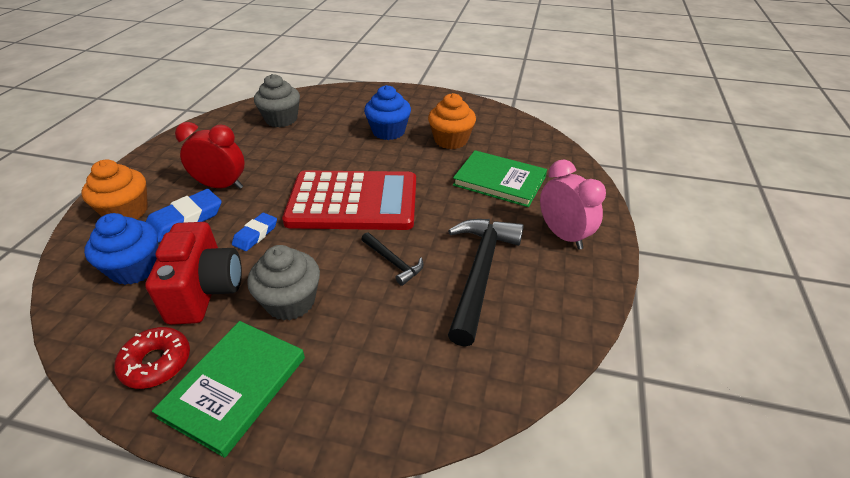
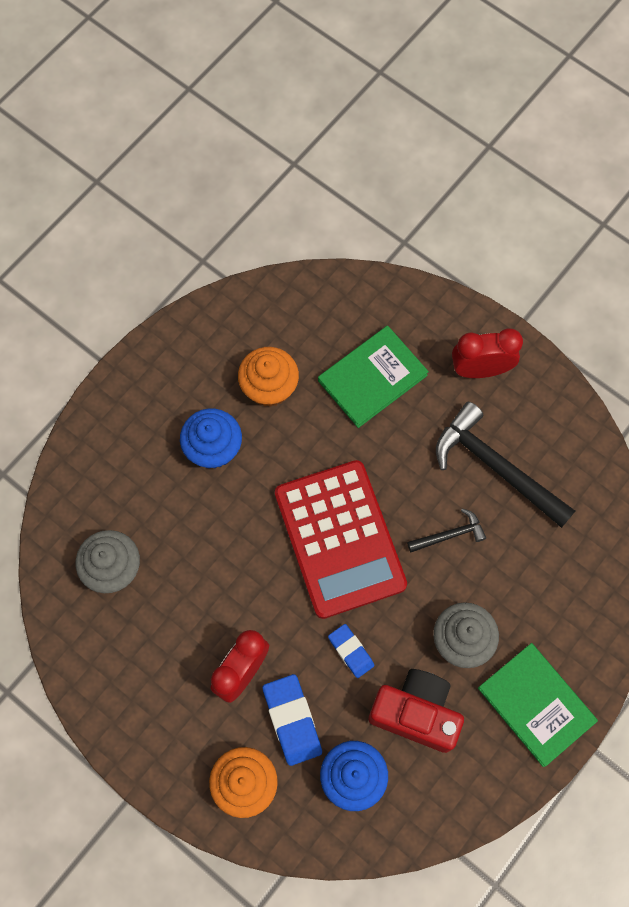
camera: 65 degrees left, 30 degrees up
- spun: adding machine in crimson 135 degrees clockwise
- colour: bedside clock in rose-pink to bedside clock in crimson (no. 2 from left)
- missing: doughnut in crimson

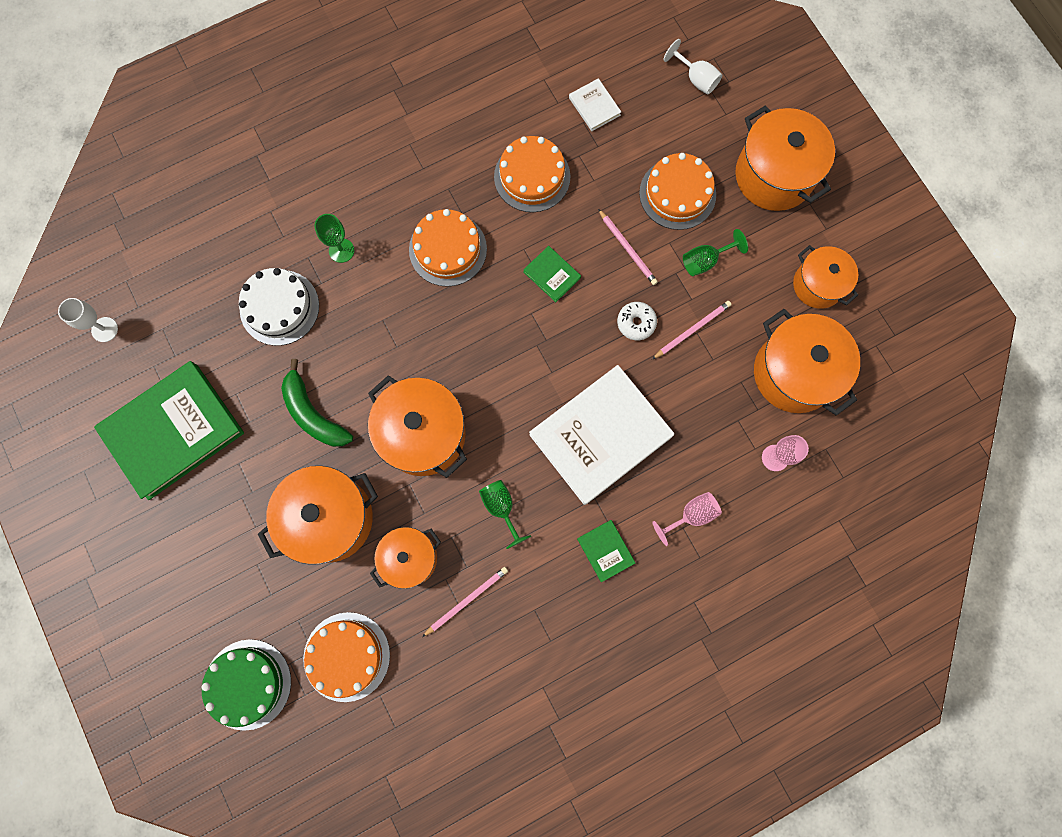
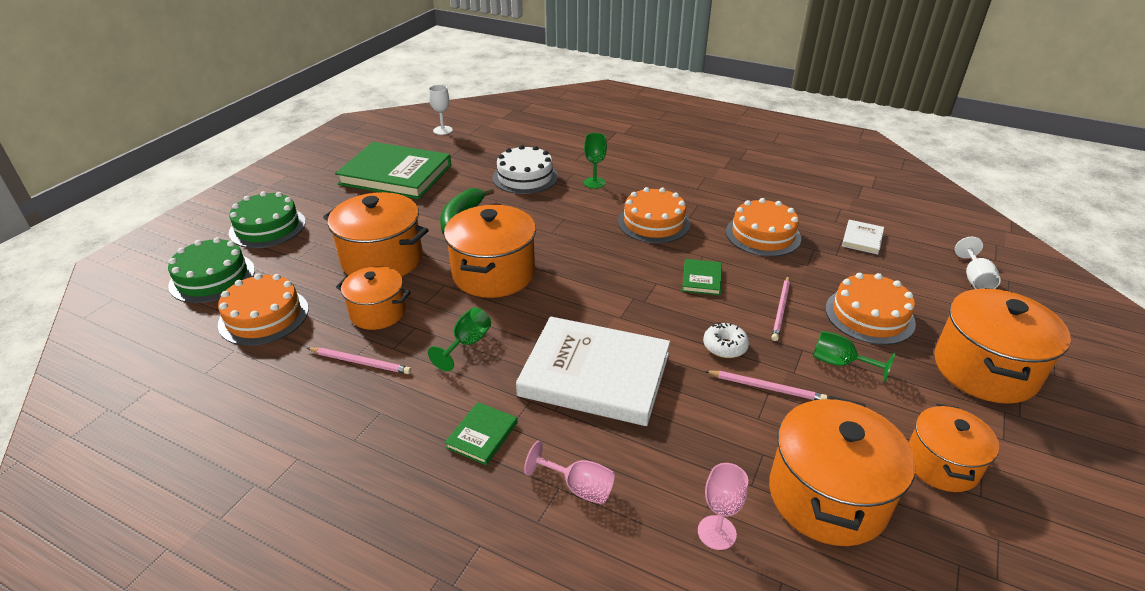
camera: 55 degrees right, 40 degrees down
- appeared: gateau in leaf-green (no. 2 from left)

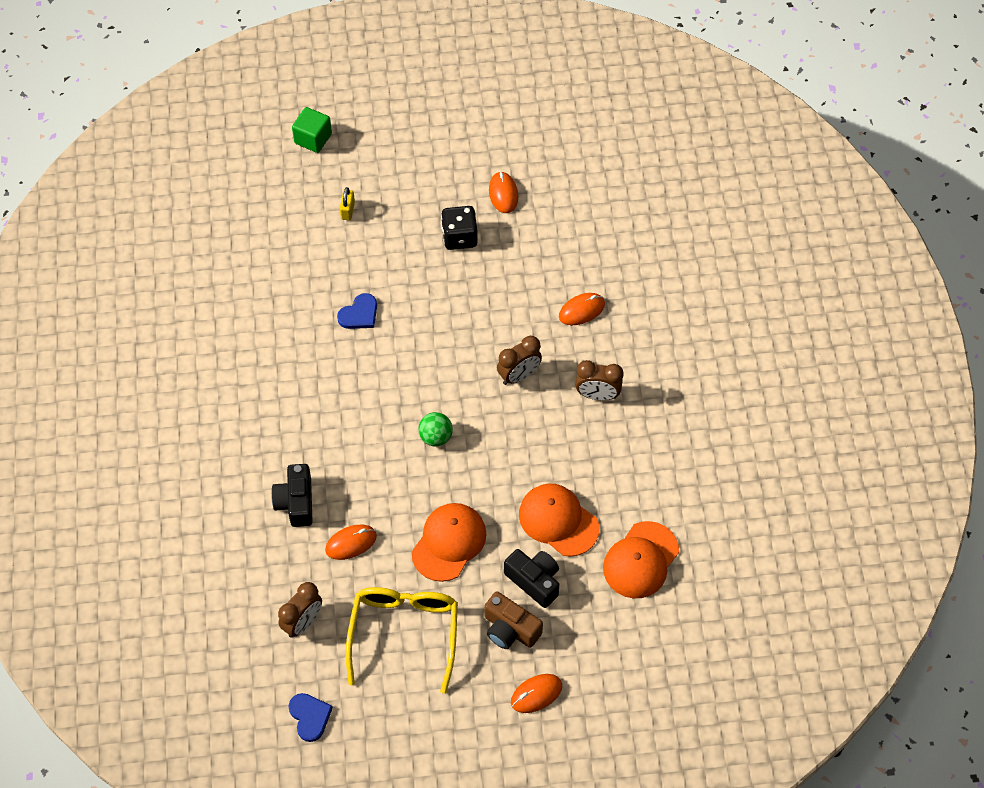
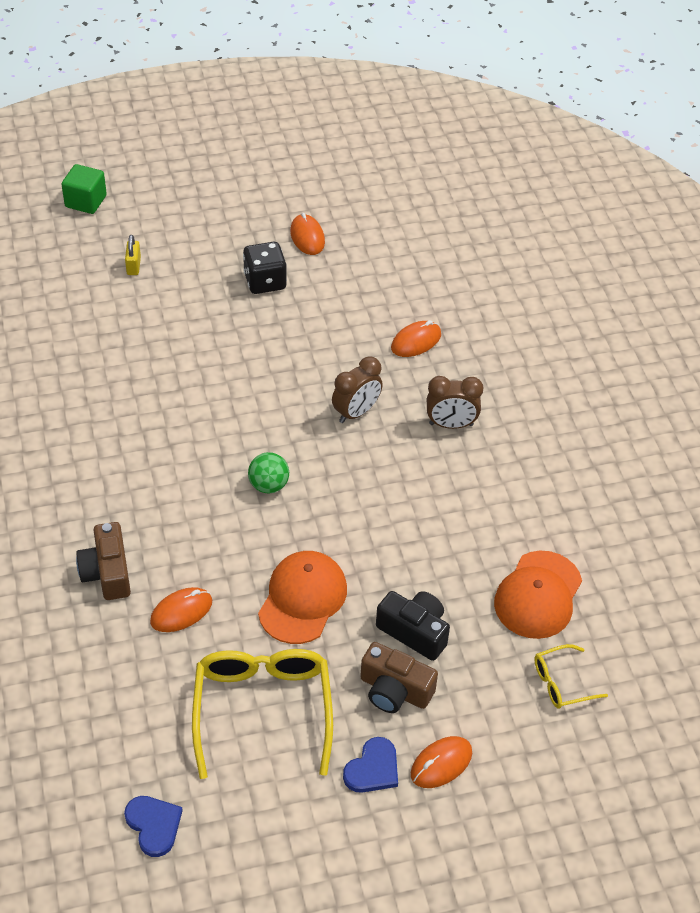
camera: 10 degrees left, 10 degrees down
- colour: photo camera in jet-black (no. 1 from left) to photo camera in brown (no. 1 from left)
- relocated: love heart in cobalt (no. 2 from left)
- appeared: eyeglasses in bright yellow (no. 2 from left)
- missing: bedside clock in brown (no. 1 from left)
- missing: peaked cap in orange (no. 2 from left)

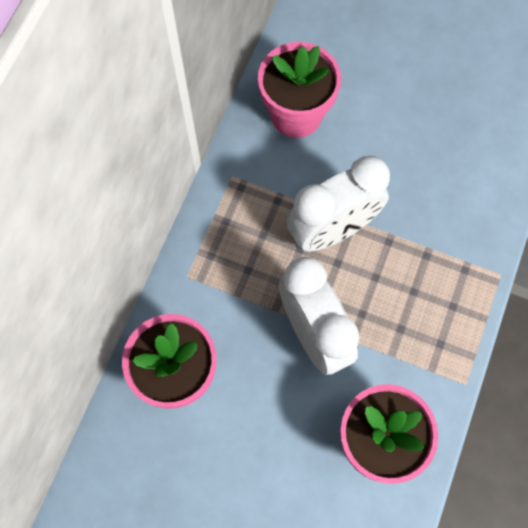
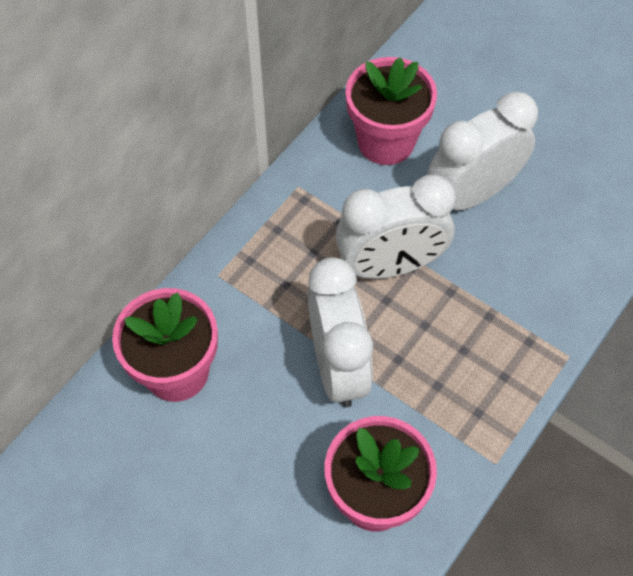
camera: 15 degrees right, 10 degrees down
- appeared: bedside clock in white (no. 3 from left)

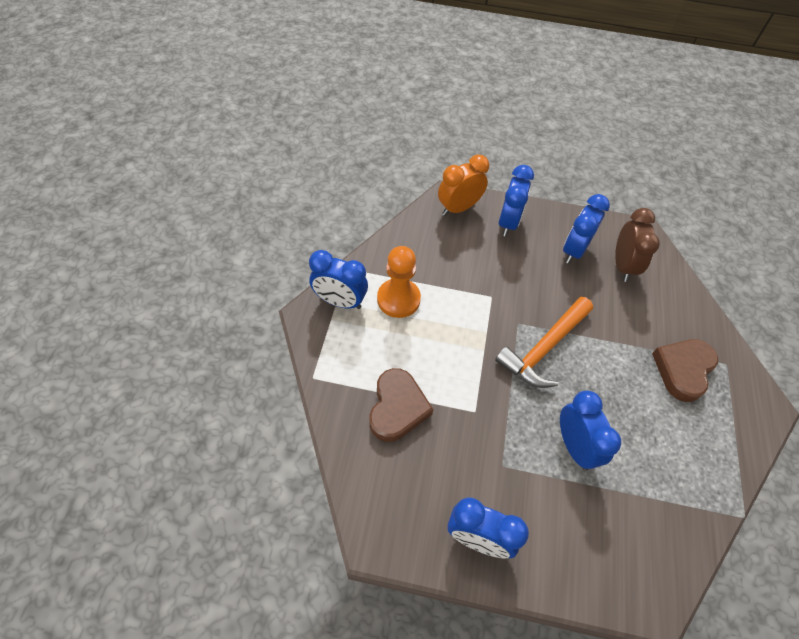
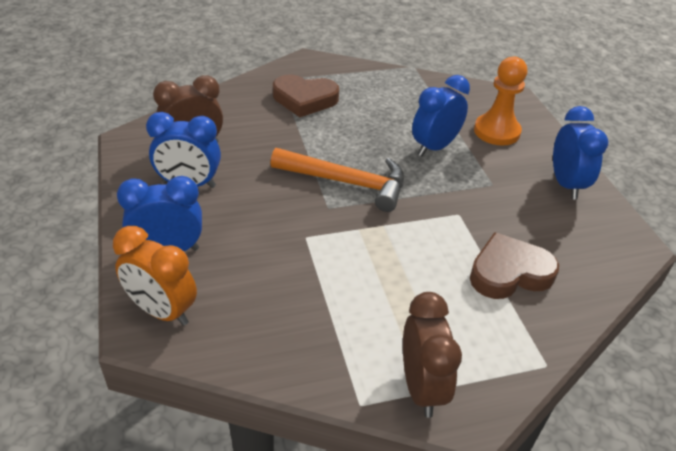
camera: 115 degrees left, 15 degrees down
- colour: bedside clock in cobalt (no. 1 from left) to bedside clock in brown (no. 2 from left)
- relocated: game pawn in orange

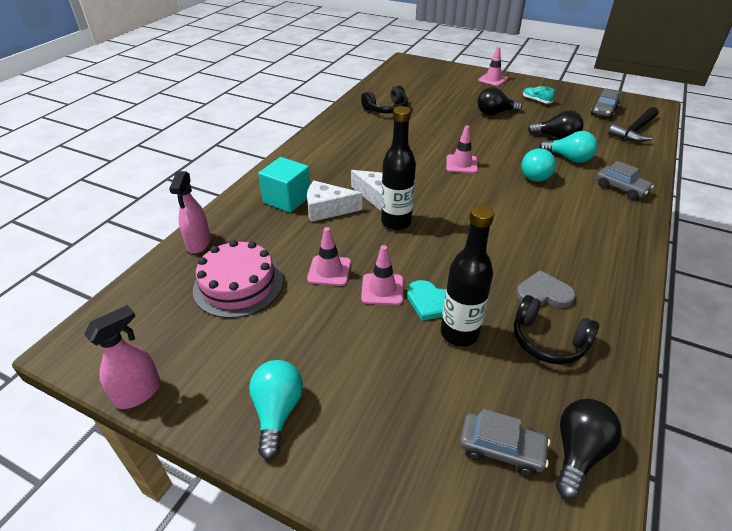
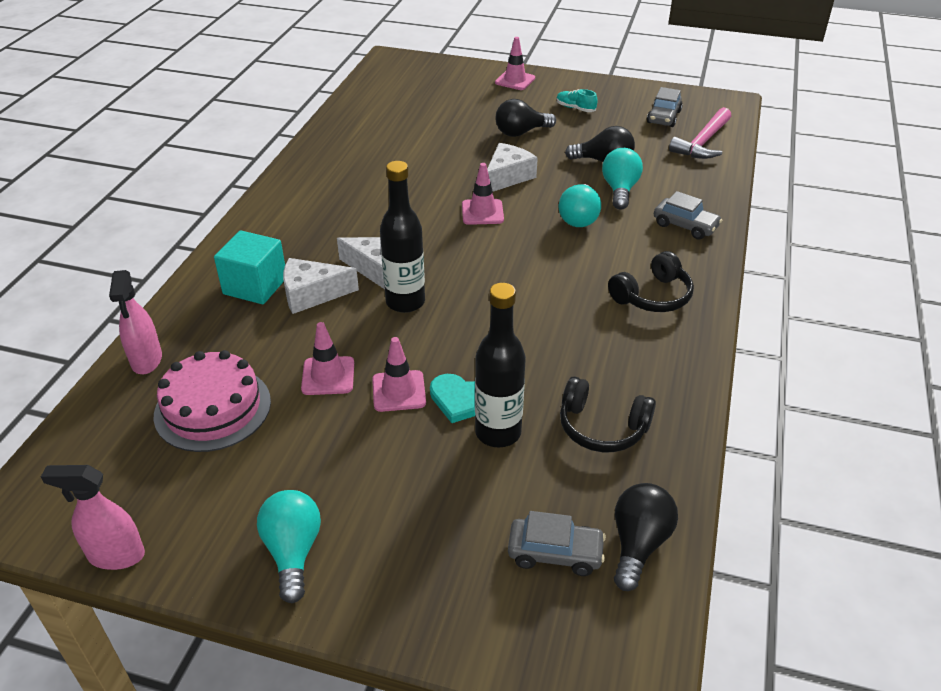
camera: 10 degrees left, 0 degrees up
- spun: spray cleaner in rose-pink (no. 1 from left) 120 degrees counterclockwise
- appeared: cheese wedge in white (no. 3 from left)
- spun: light bulb in aqua (no. 3 from left) 105 degrees counterclockwise
- relocated: over-ear headphones in jet-black (no. 1 from left in the first image) to over-ear headphones in jet-black (no. 2 from left)
- colour: hammer in jet-black to hammer in rose-pink
- missing: love heart in grey

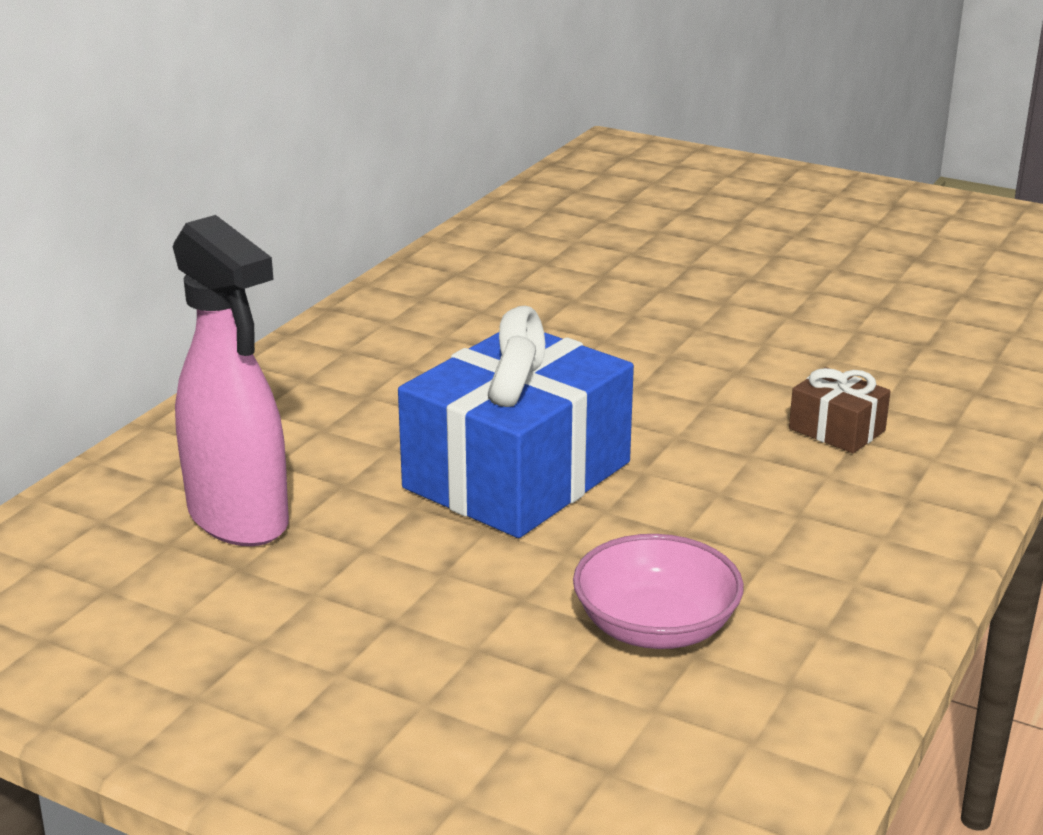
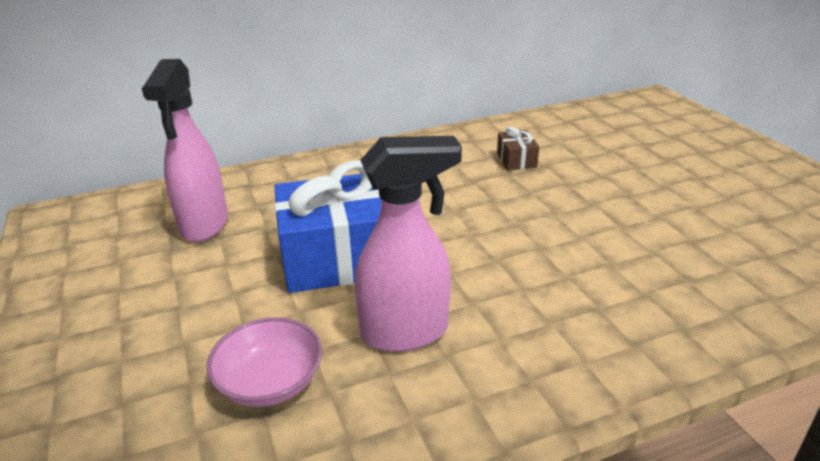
camera: 40 degrees right, 5 degrees up
- appeared: spray cleaner in rose-pink (no. 2 from left)
- relocated: gift in brown

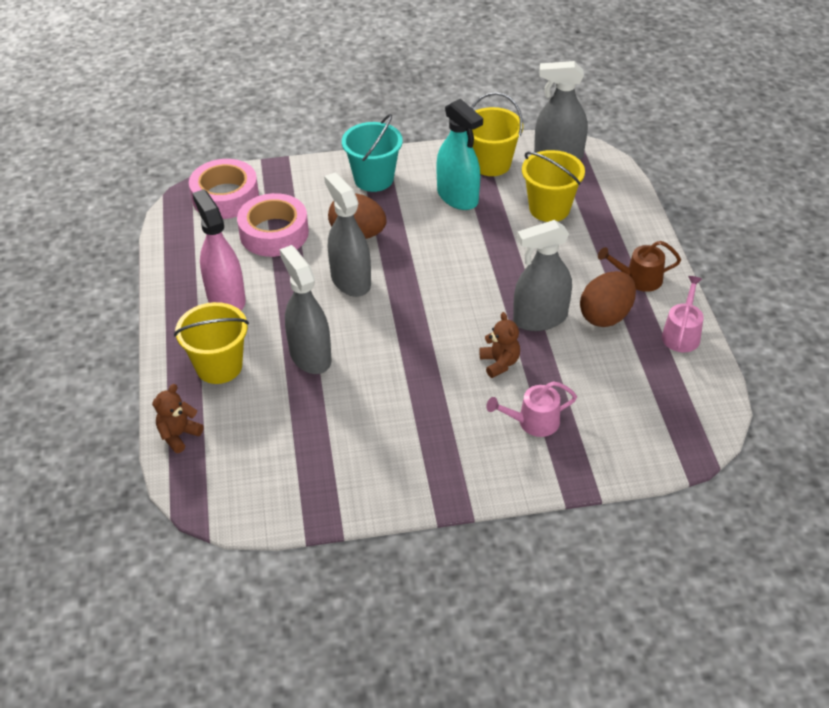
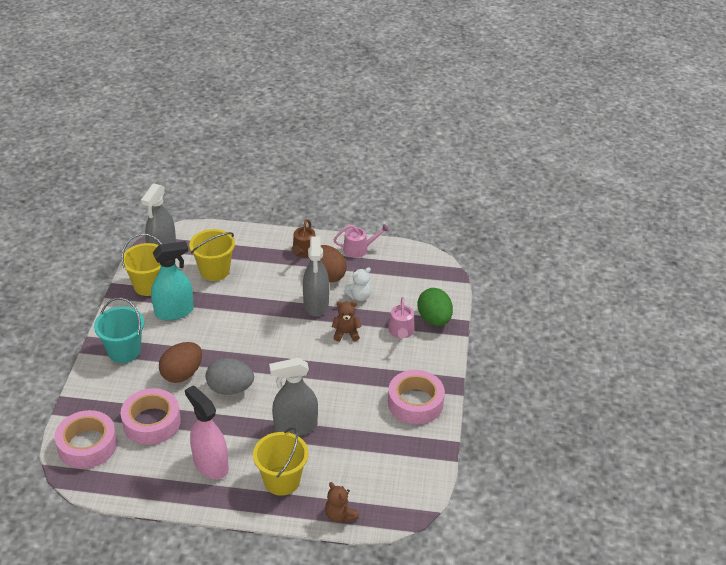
camera: 75 degrees left, 5 degrees down
- spun: spray cleaner in rose-pink 60 degrees clockwise
- exchanged: spray cleaner in grey (no. 2 from left) to egg shape in grey
- spun: sprinkling can in rose-pink (no. 2 from left in the first image) 135 degrees clockwise
- appeared: stuffed bear in white
- appeared: sticky tape in rose-pink (no. 3 from left)
- appeared: egg shape in leaf-green

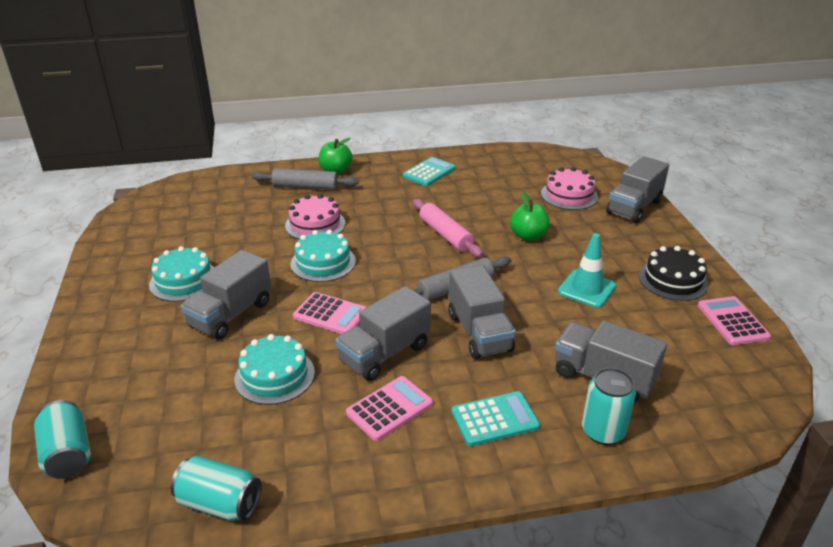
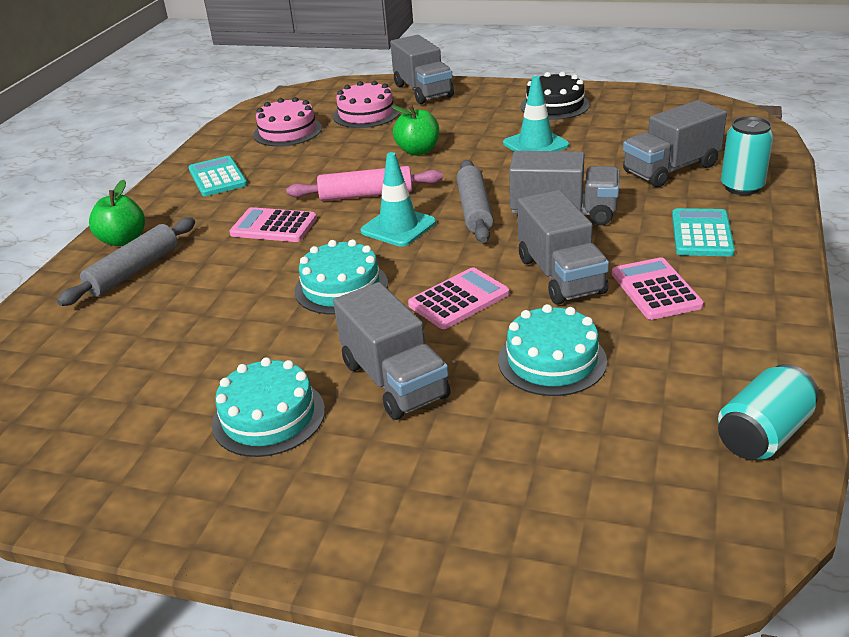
camera: 60 degrees left, 0 degrees up
- relocated: adding machine in rose-pink (no. 3 from left in the first image) to adding machine in rose-pink (no. 1 from left)
- relocated: gateau in rose-pink (no. 1 from left)
- appeared: traffic cone in aqua (no. 1 from left)
- missing: soda can in aqua (no. 1 from left)

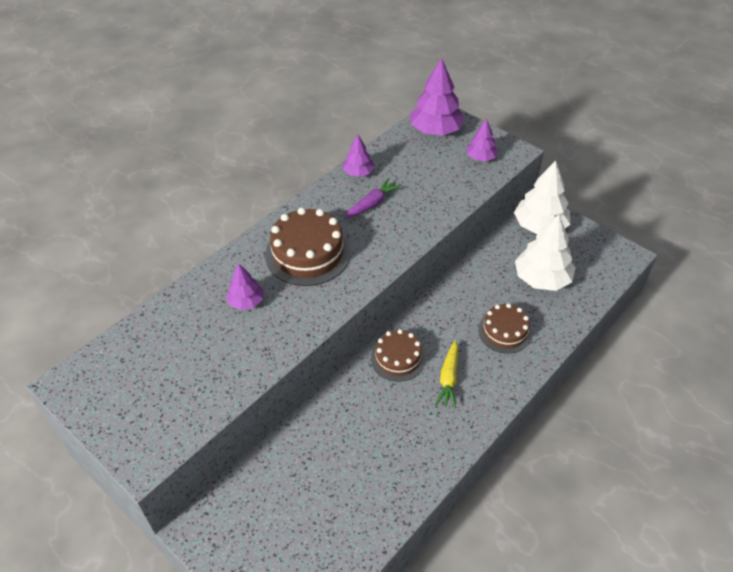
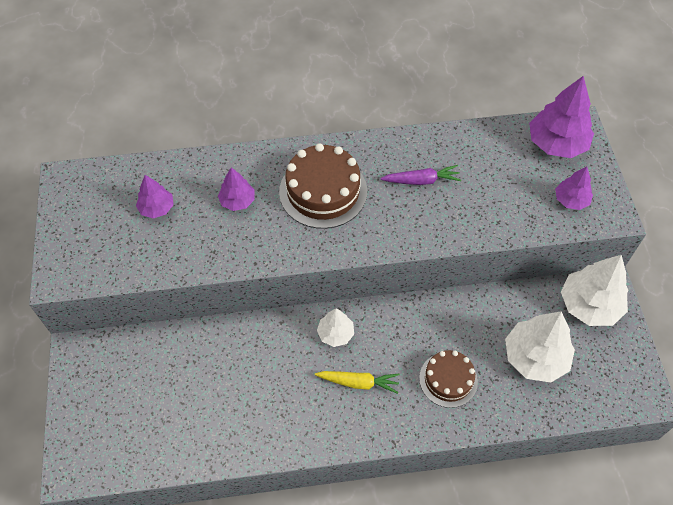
camera: 40 degrees right, 10 degrees up
- relocated: fir tree in royal purple (no. 2 from left in the first image) to fir tree in royal purple (no. 1 from left)
- spun: root vegetable in bright yellow 135 degrees counterclockwise
- exchanged: gateau in brown (no. 2 from left) to fir tree in white (no. 1 from left)

